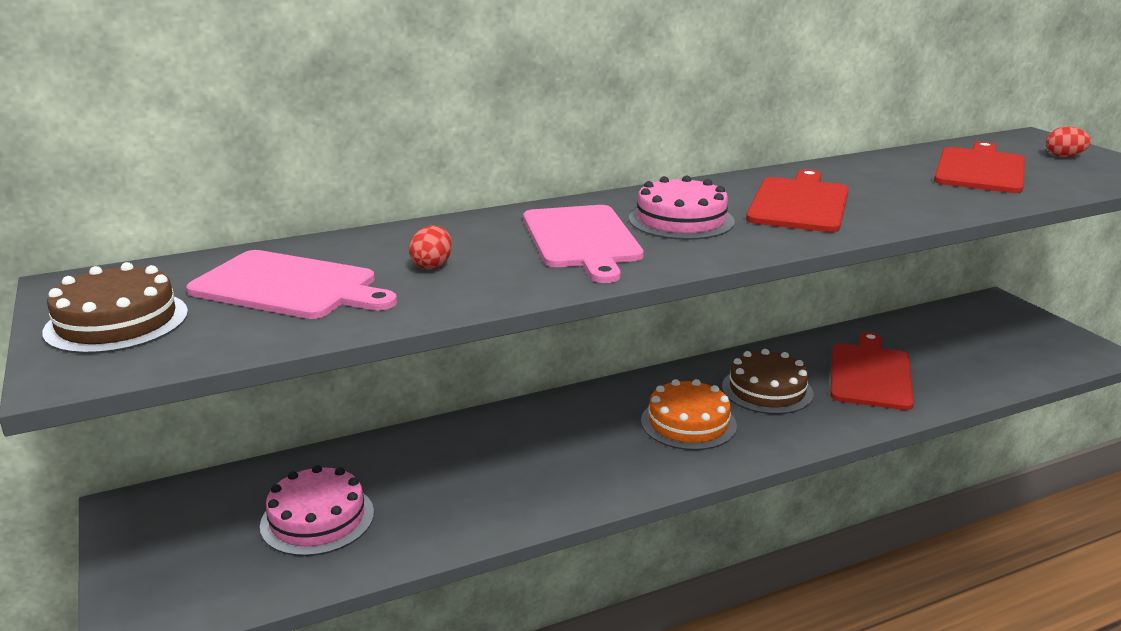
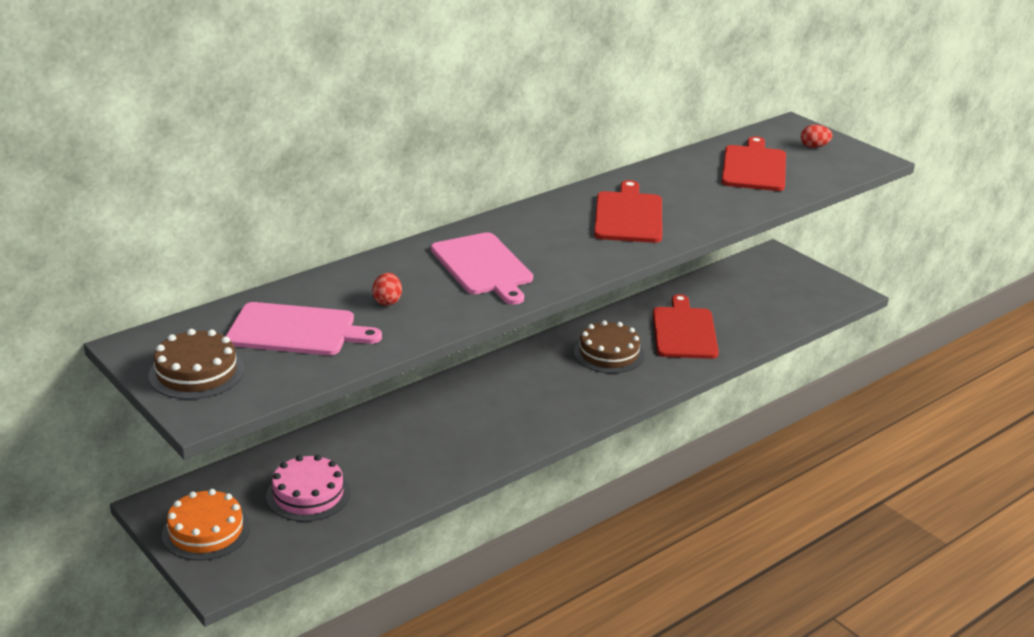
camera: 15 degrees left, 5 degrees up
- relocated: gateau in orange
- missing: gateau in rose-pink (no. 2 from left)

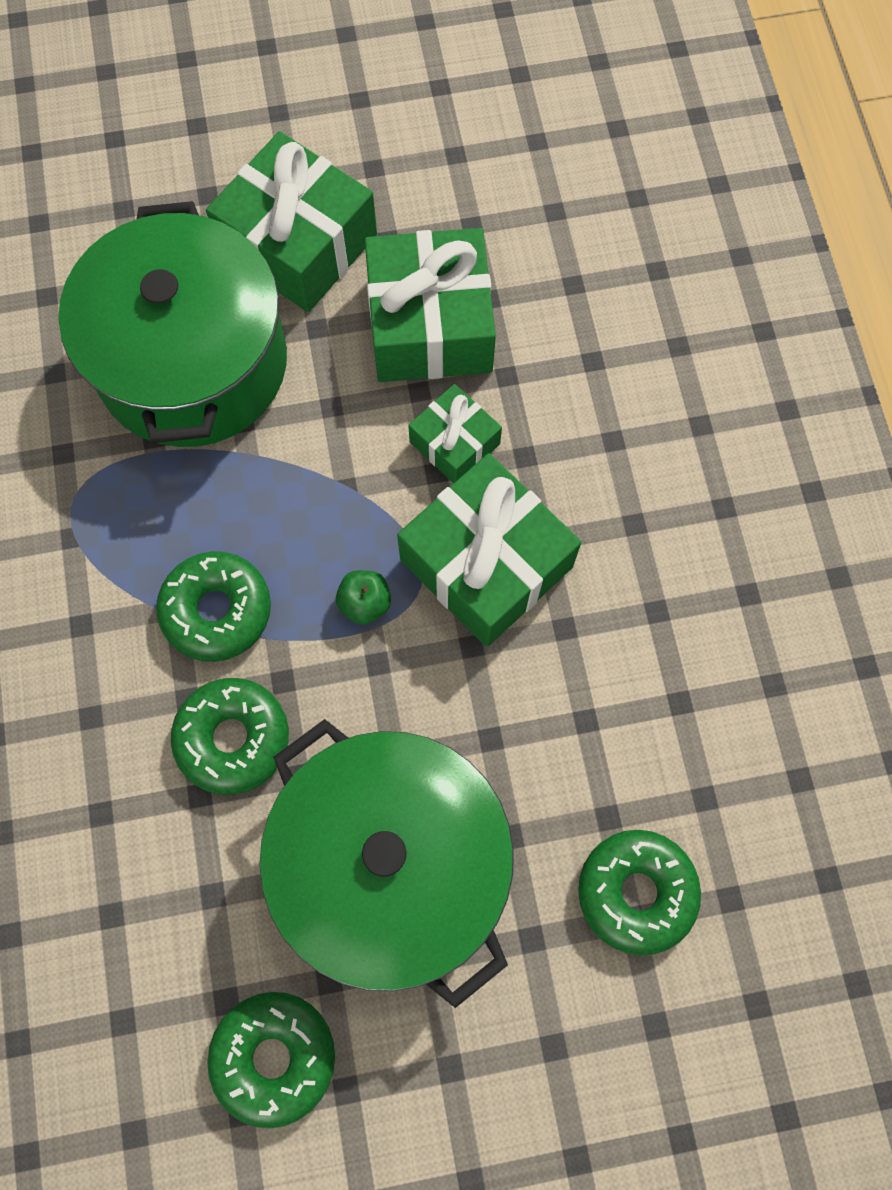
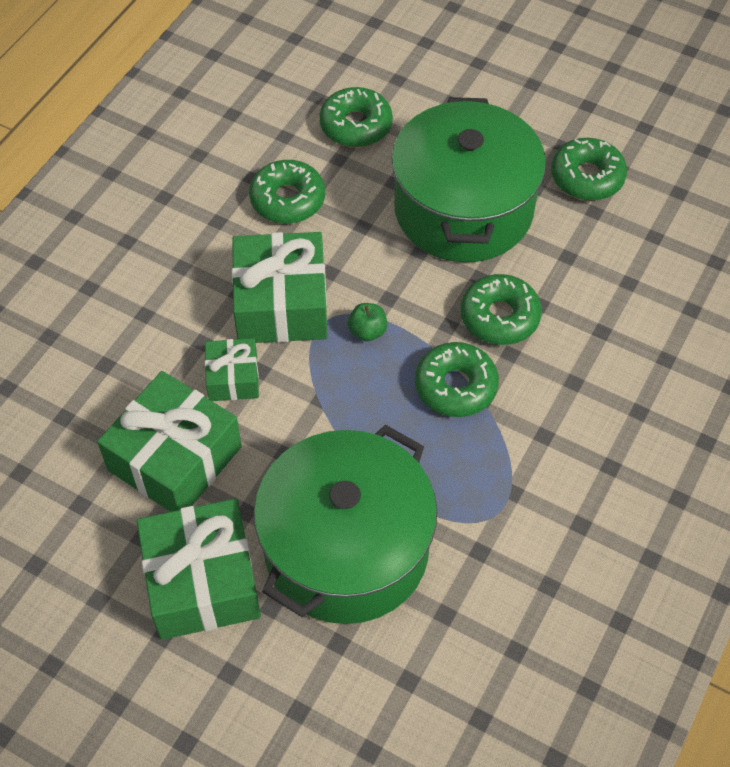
camera: 140 degrees left, 15 degrees down
- appeared: doughnut in leaf-green (no. 1 from left)

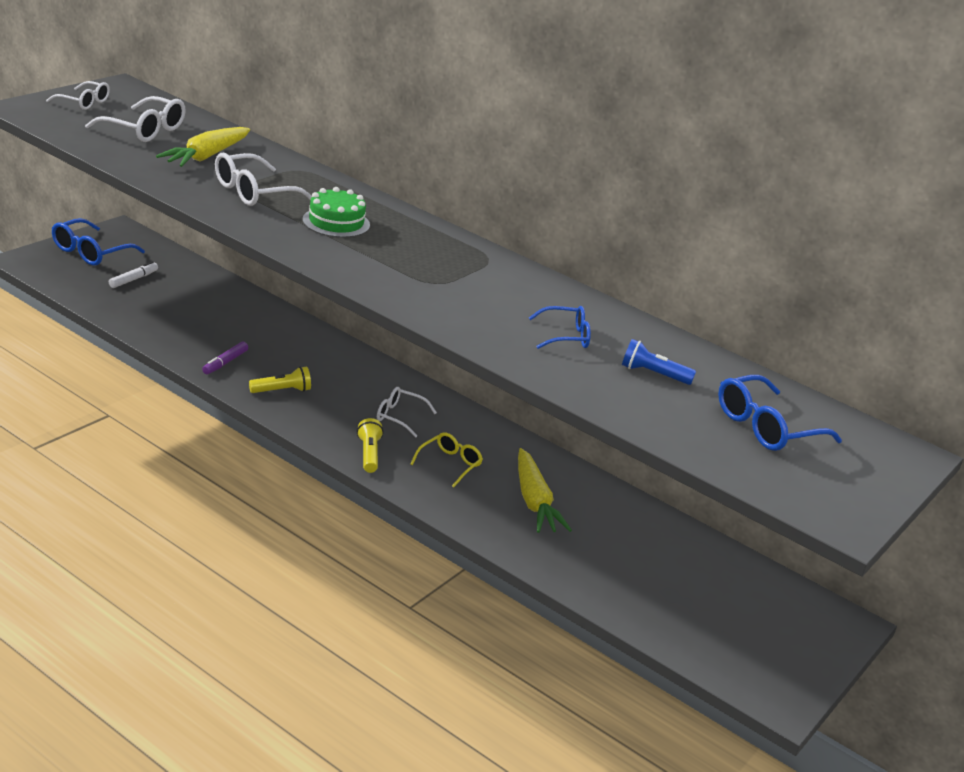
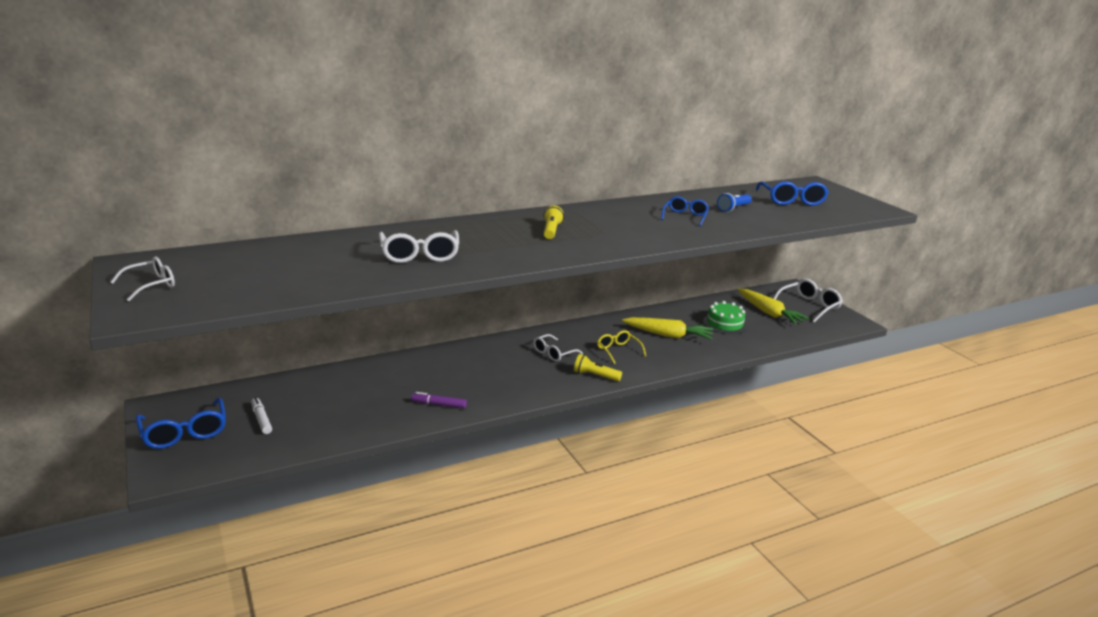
camera: 60 degrees left, 5 degrees down
- spun: marker pen in royal purple 135 degrees clockwise
- relocated: flashlight in bright yellow (no. 1 from left)
- relocated: gateau in leaf-green
- relocated: root vegetable in bright yellow (no. 1 from left in the first image) to root vegetable in bright yellow (no. 2 from left)
- relocated: eyeglasses in white (no. 2 from left in the first image) to eyeglasses in white (no. 4 from left)

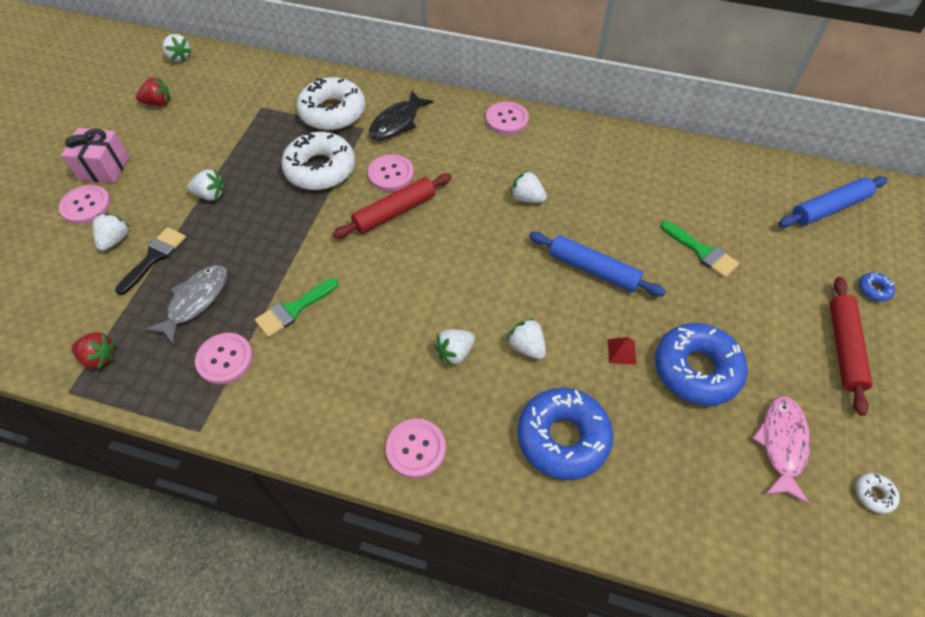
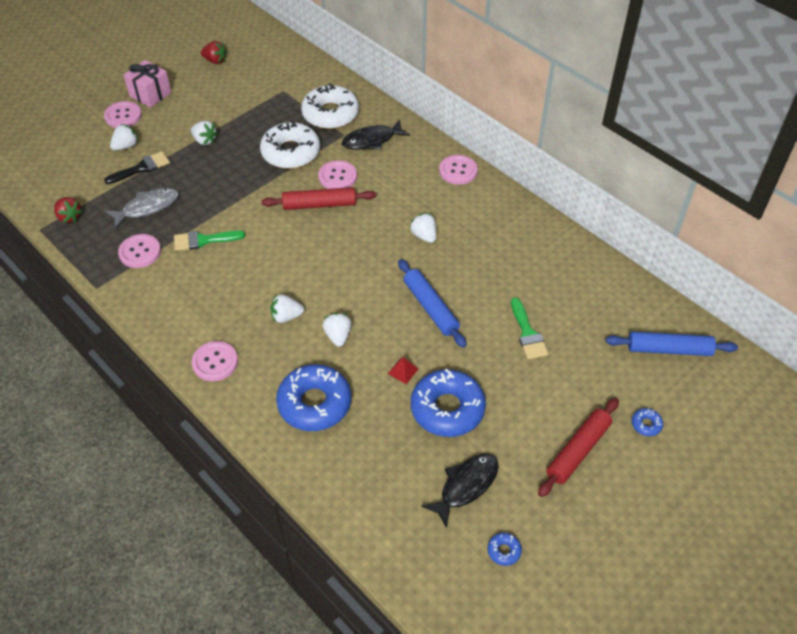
camera: 30 degrees right, 5 degrees down
- colour: toy fish in rose-pink to toy fish in jet-black (no. 2 from left)
- colour: doughnut in white (no. 3 from left) to doughnut in cobalt (no. 3 from left)
- missing: strawberry in white (no. 2 from left)

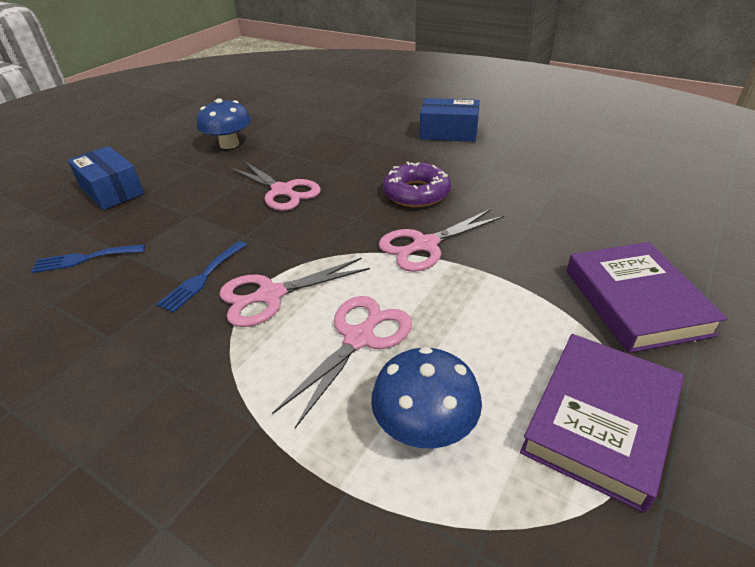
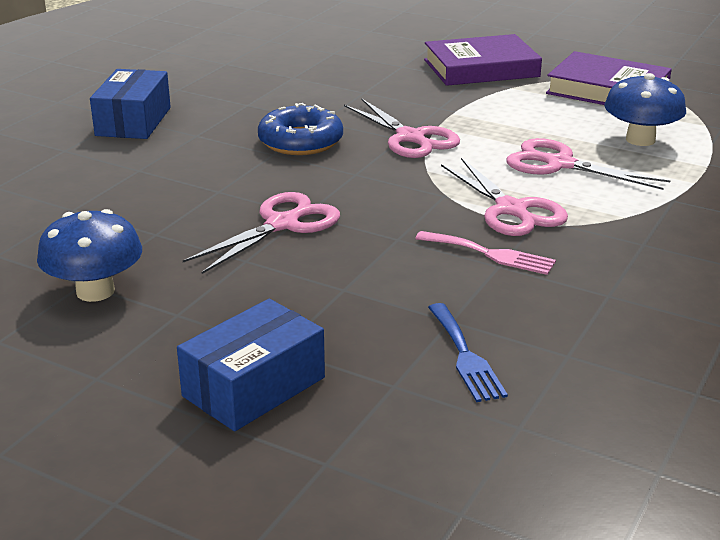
camera: 95 degrees left, 10 degrees down
- colour: doughnut in royal purple to doughnut in cobalt
- colour: dinner fork in cobalt (no. 2 from left) to dinner fork in rose-pink

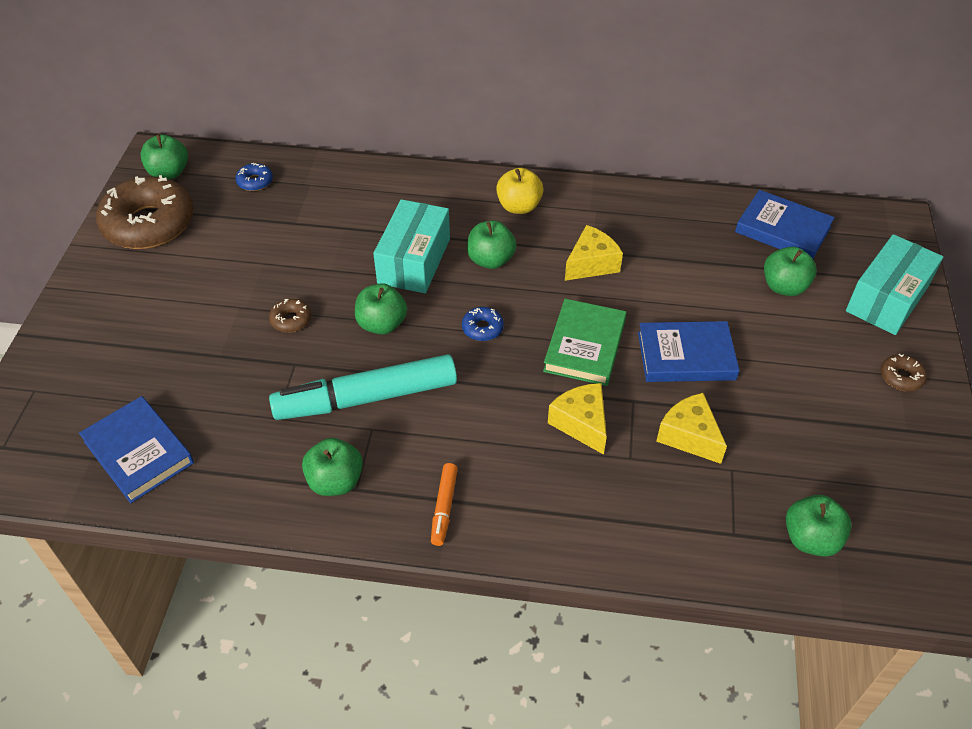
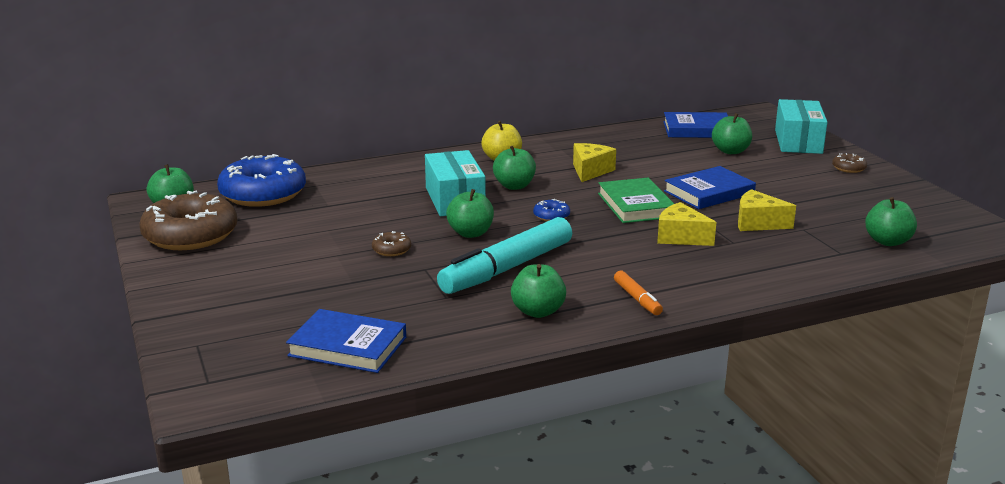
camera: 30 degrees left, 25 degrees down
- size: doughnut in cobalt (no. 1 from left) x2.44

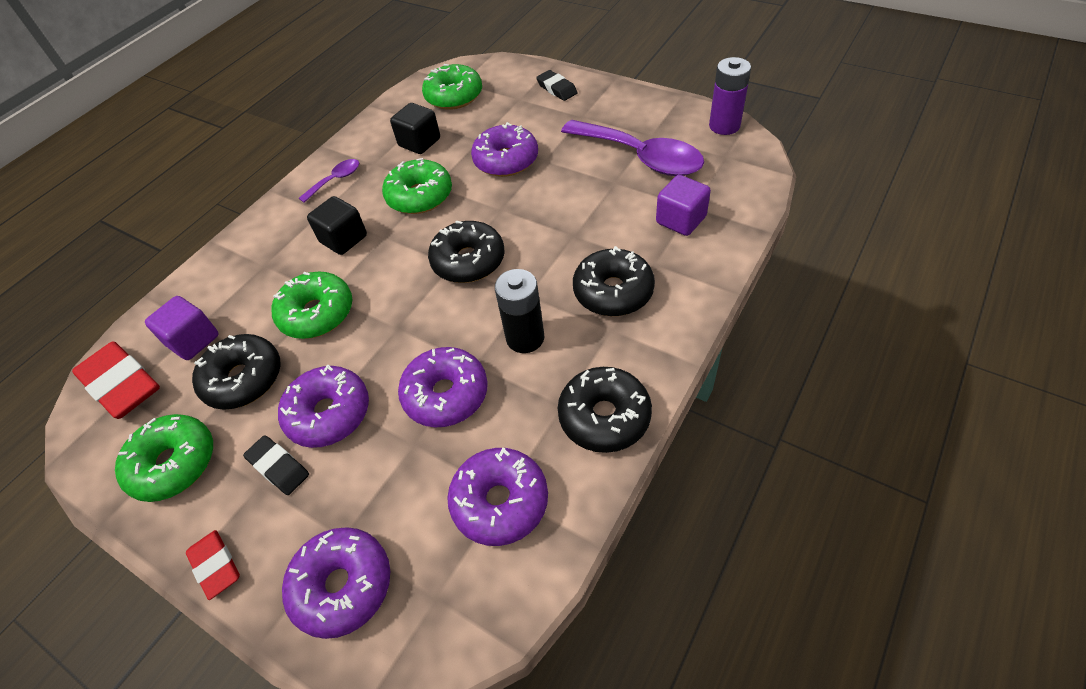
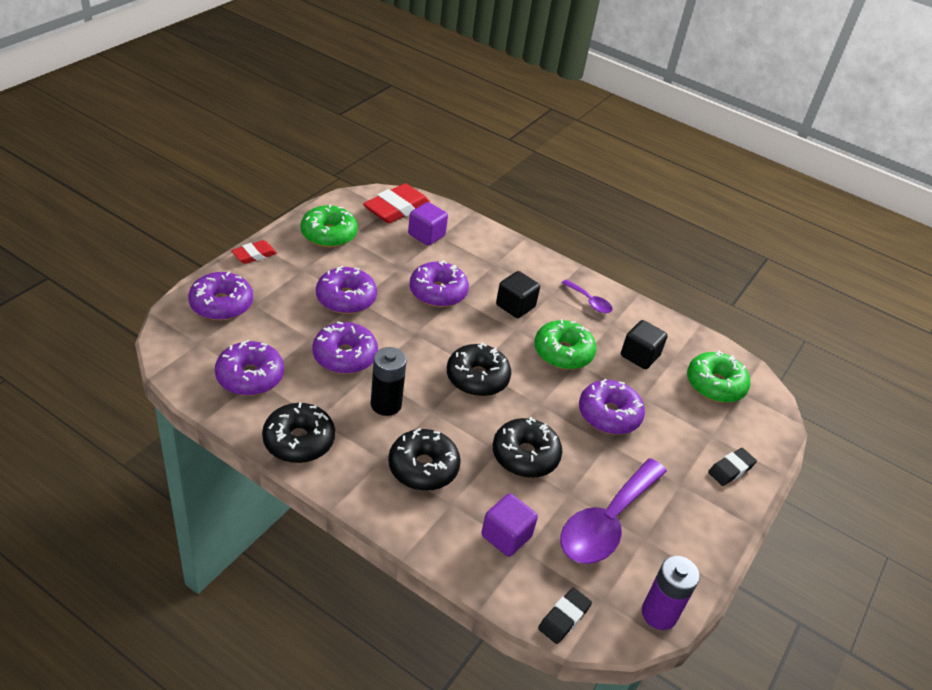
camera: 80 degrees right, 10 degrees down
- colour: doughnut in leaf-green (no. 2 from left) to doughnut in royal purple (no. 5 from left)
- relocated: doughnut in jet-black (no. 1 from left in the first image) to doughnut in jet-black (no. 4 from left)
- relocated: gum eraser in jet-black (no. 1 from left)

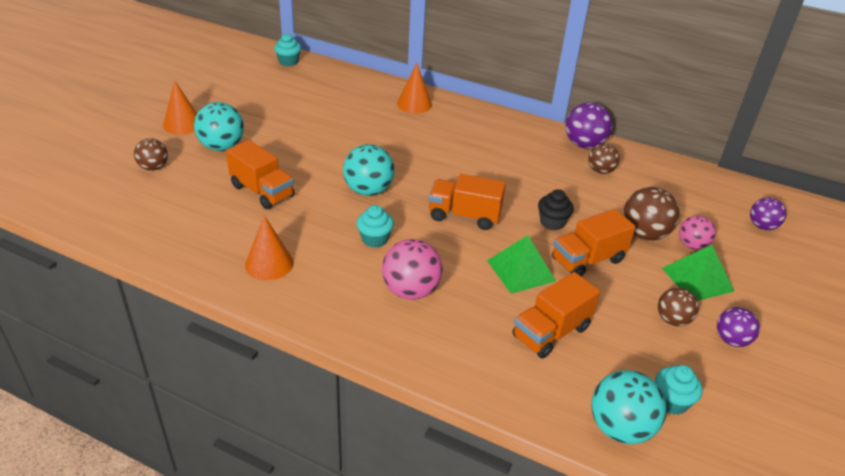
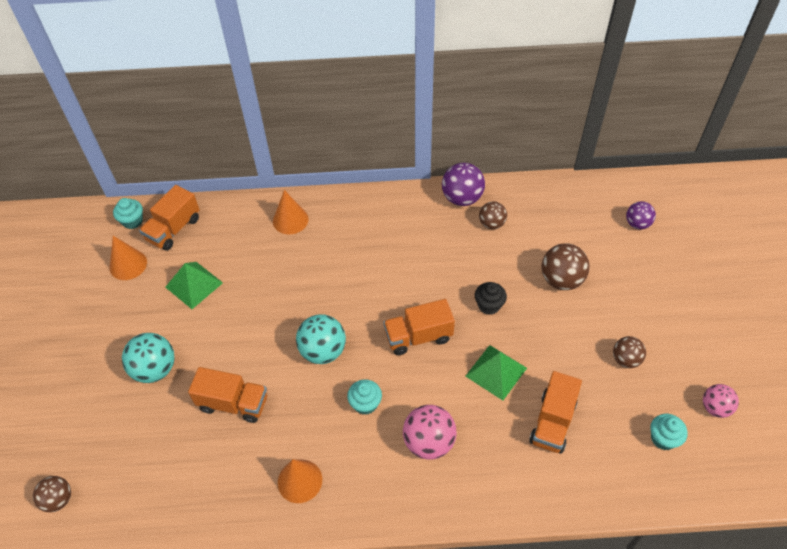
camera: 25 degrees left, 15 degrees up
- relocated: sphere in brown (no. 1 from left)
- relocated: cone in orange (no. 1 from left)
- relocated: truck in orange (no. 4 from left in the first image) to truck in orange (no. 1 from left)
- relocated: pyramid shape in leaf-green (no. 2 from left in the first image) to pyramid shape in leaf-green (no. 1 from left)
- relocated: sphere in rose-pink (no. 2 from left)
- missing: sphere in aqua (no. 3 from left)
- missing: sphere in royal purple (no. 2 from left)

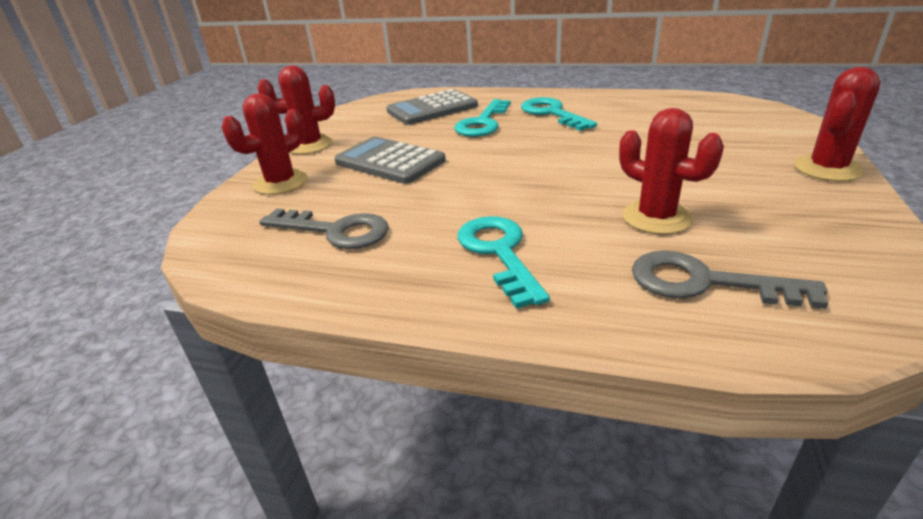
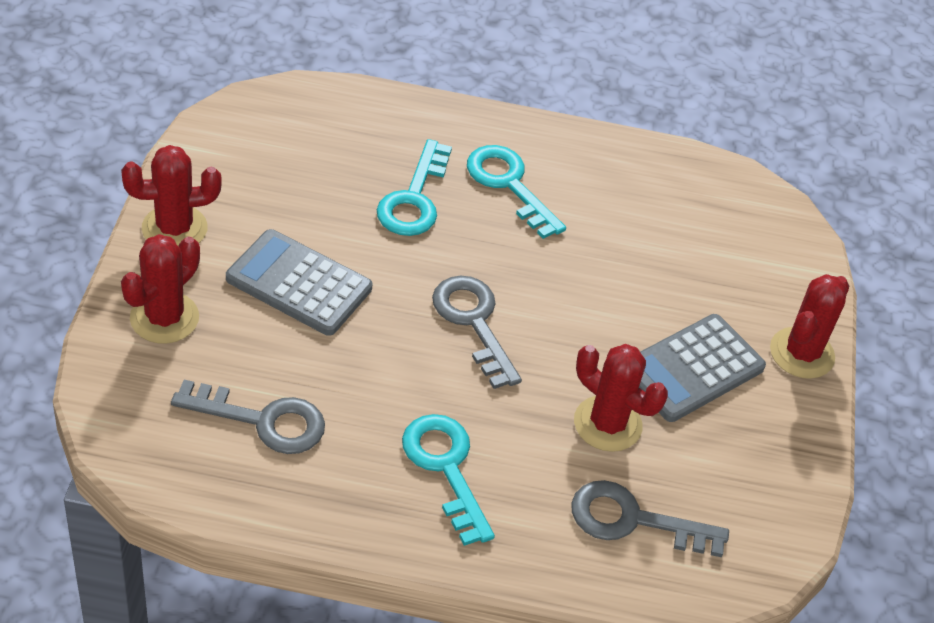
camera: 15 degrees left, 15 degrees up
- appeared: latchkey in grey (no. 2 from left)
- relocated: adding machine in grey (no. 2 from left)

